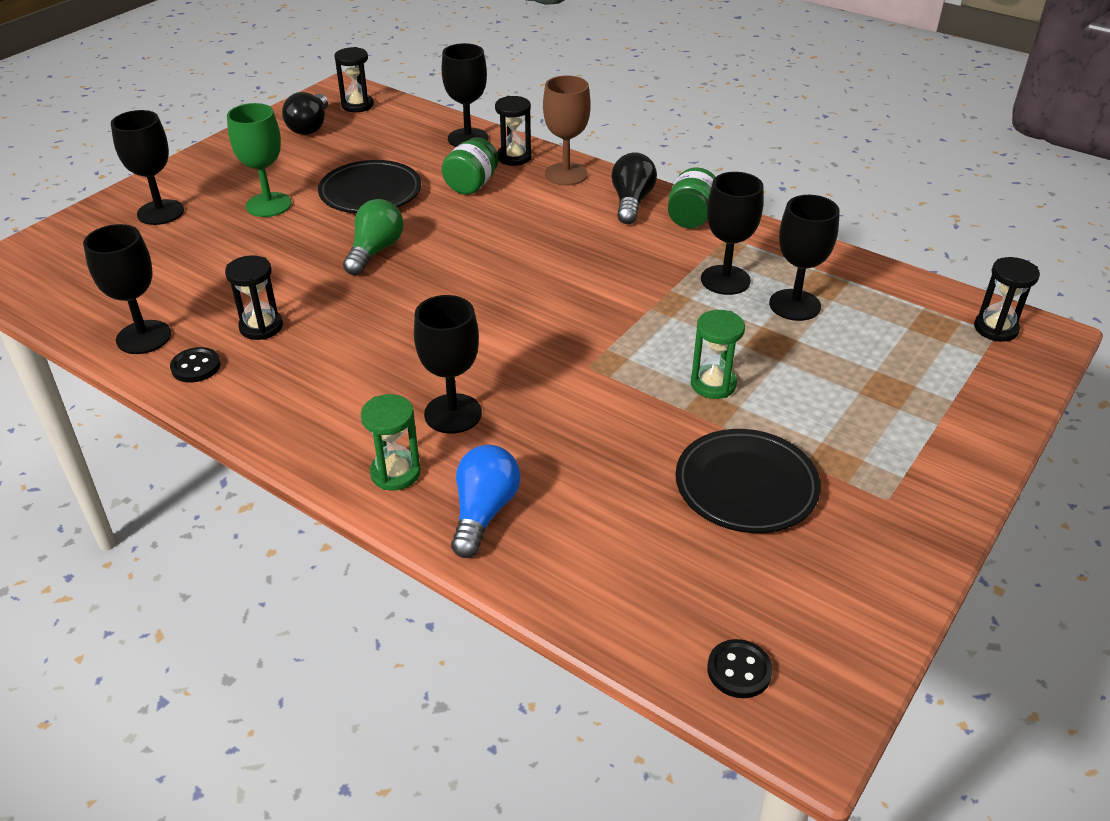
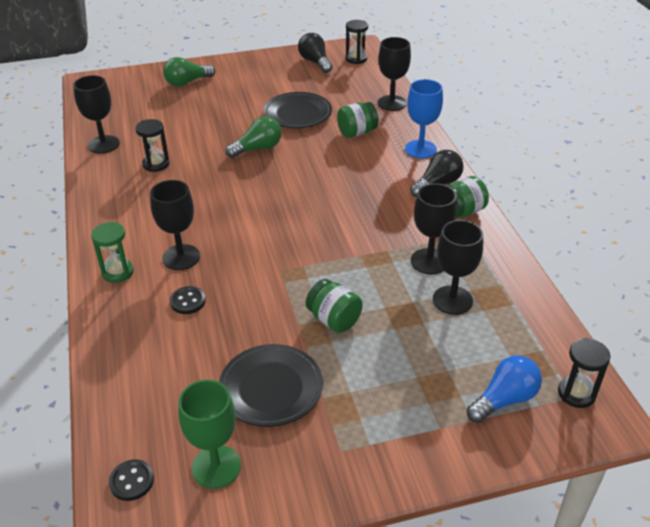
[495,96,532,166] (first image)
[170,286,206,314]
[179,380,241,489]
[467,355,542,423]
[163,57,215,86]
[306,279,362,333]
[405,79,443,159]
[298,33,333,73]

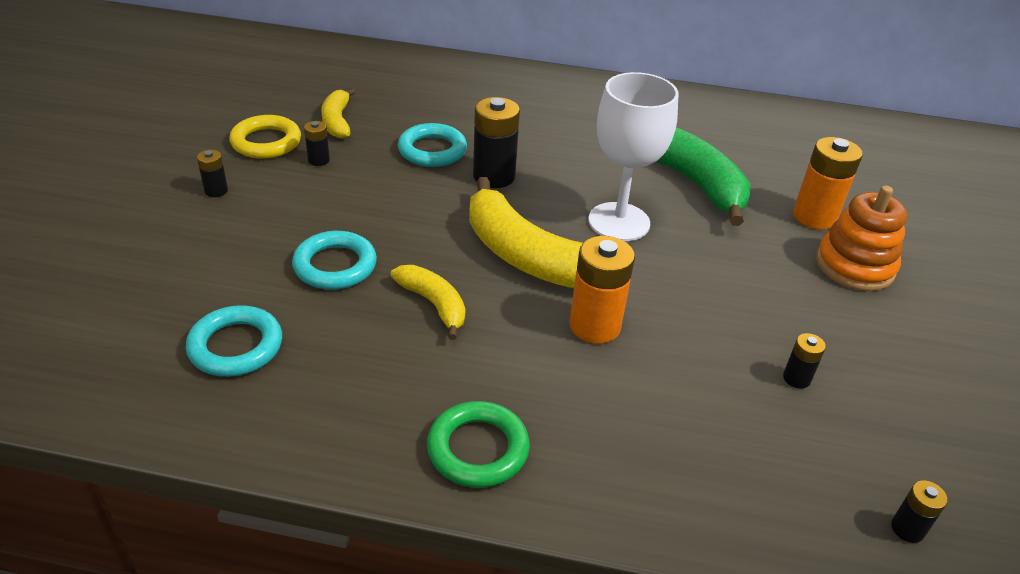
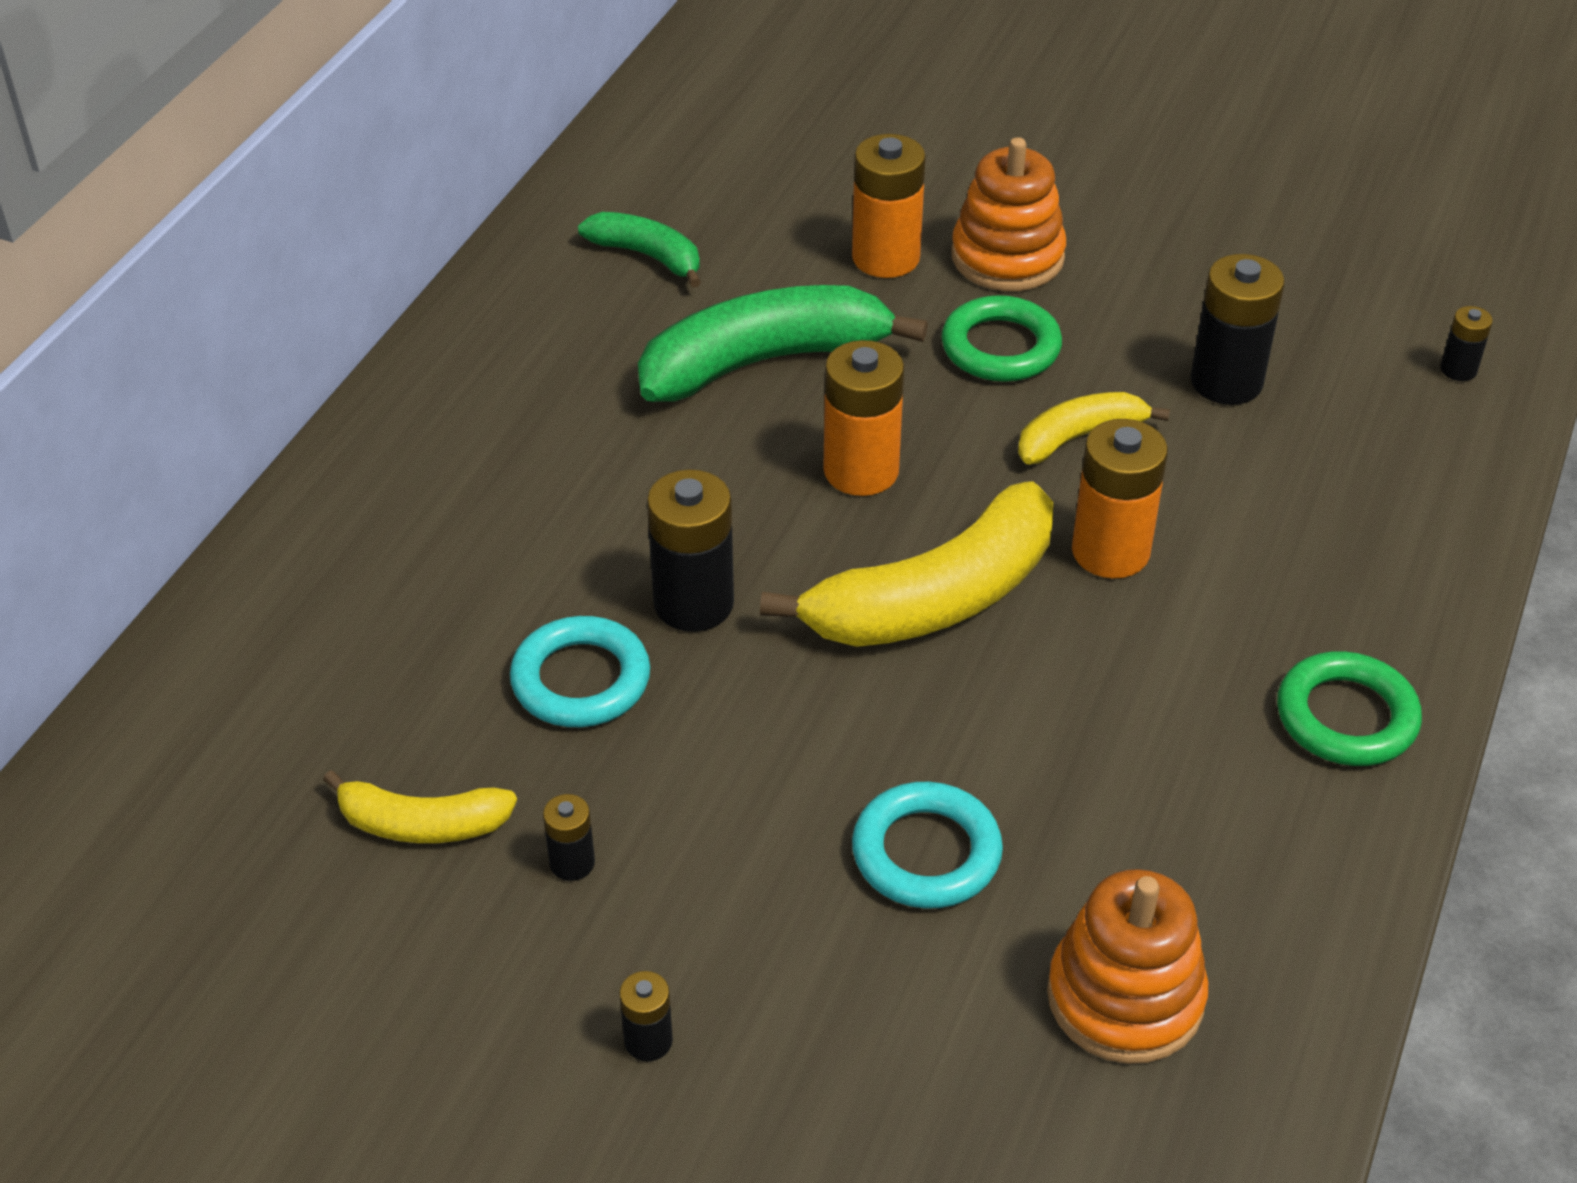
[229,115,301,159] (first image)
[578,212,701,288]
[941,295,1062,382]
[1018,392,1170,465]
[1047,869,1208,1064]
[823,340,904,496]
[1190,254,1285,405]

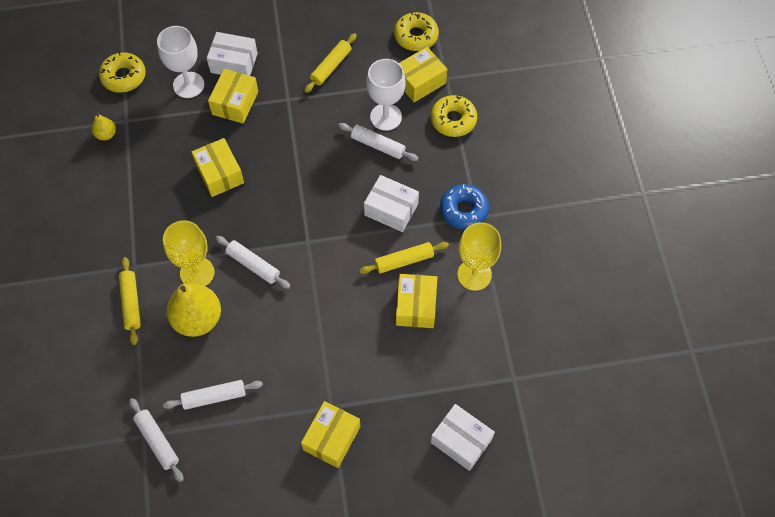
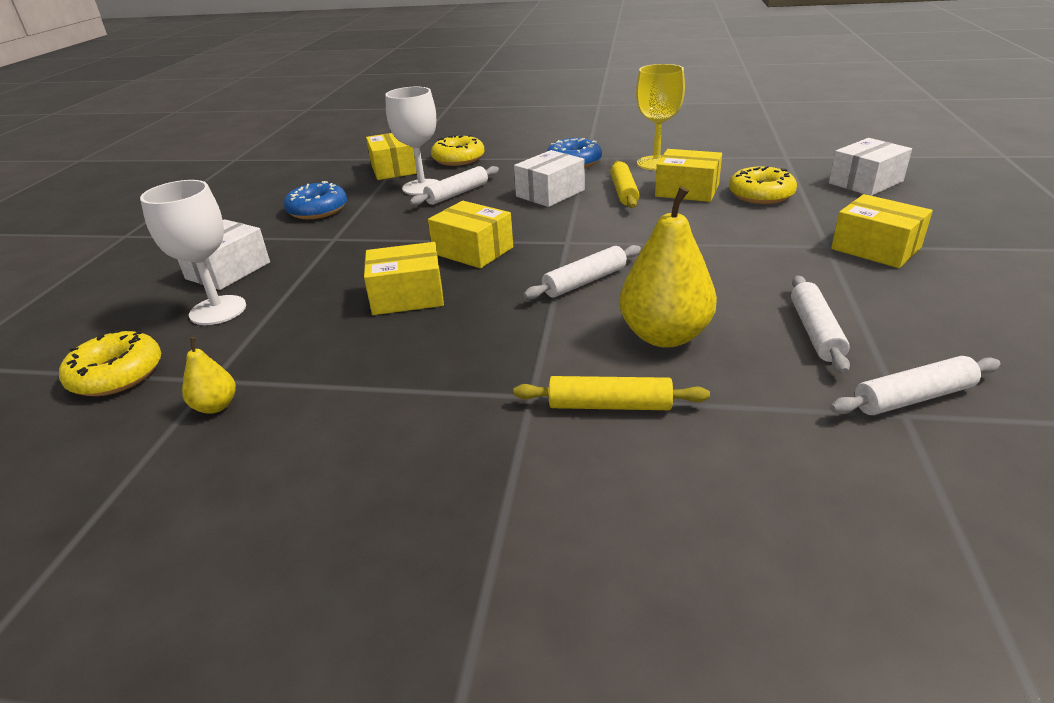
[163,220,214,286] (first image)
[428,201,513,268]
[729,166,797,204]
[283,181,347,219]

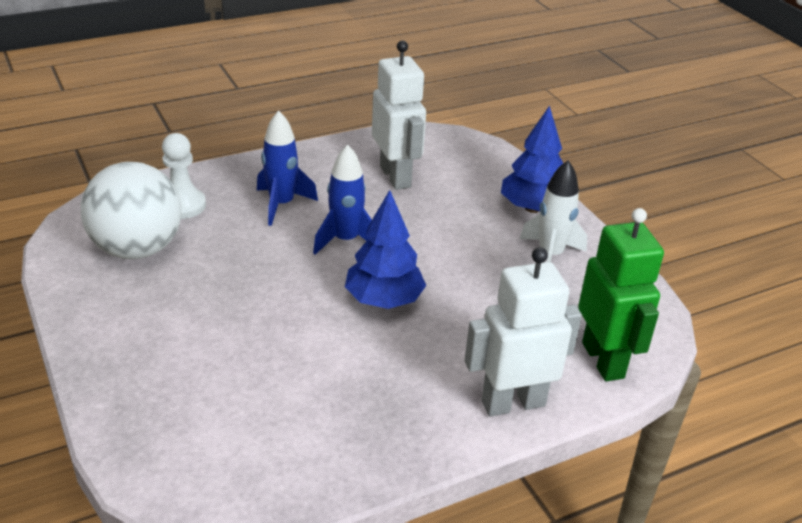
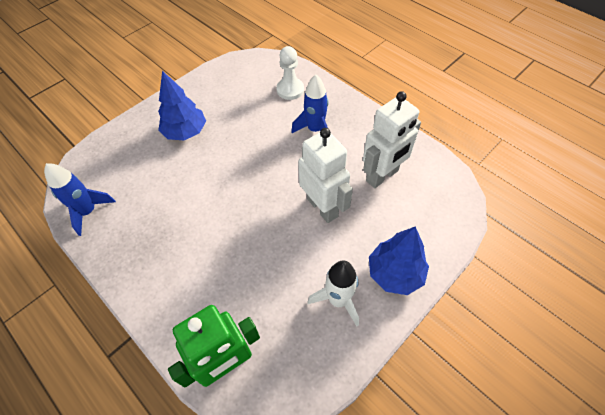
[81,162,182,259] (first image)
[44,163,116,236]
[158,71,206,140]
[298,128,353,223]

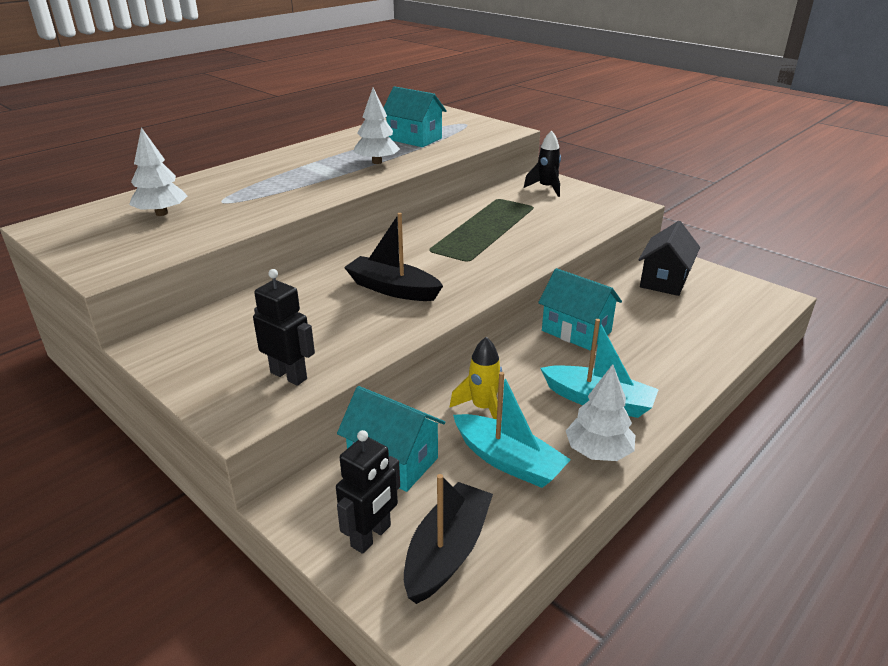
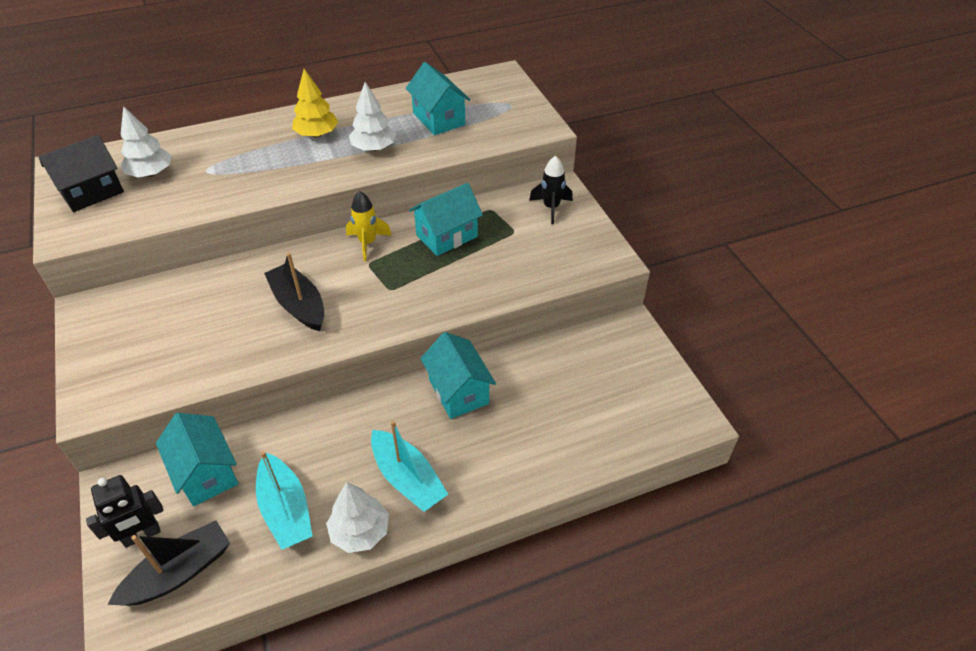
[253,269,315,386] (first image)
[292,69,338,138]
[409,183,483,256]
[346,191,392,261]
[38,135,124,212]

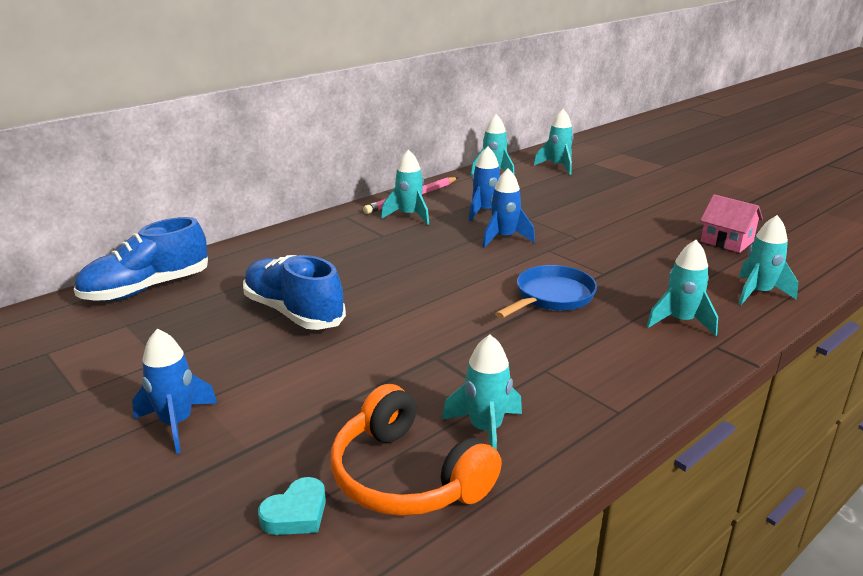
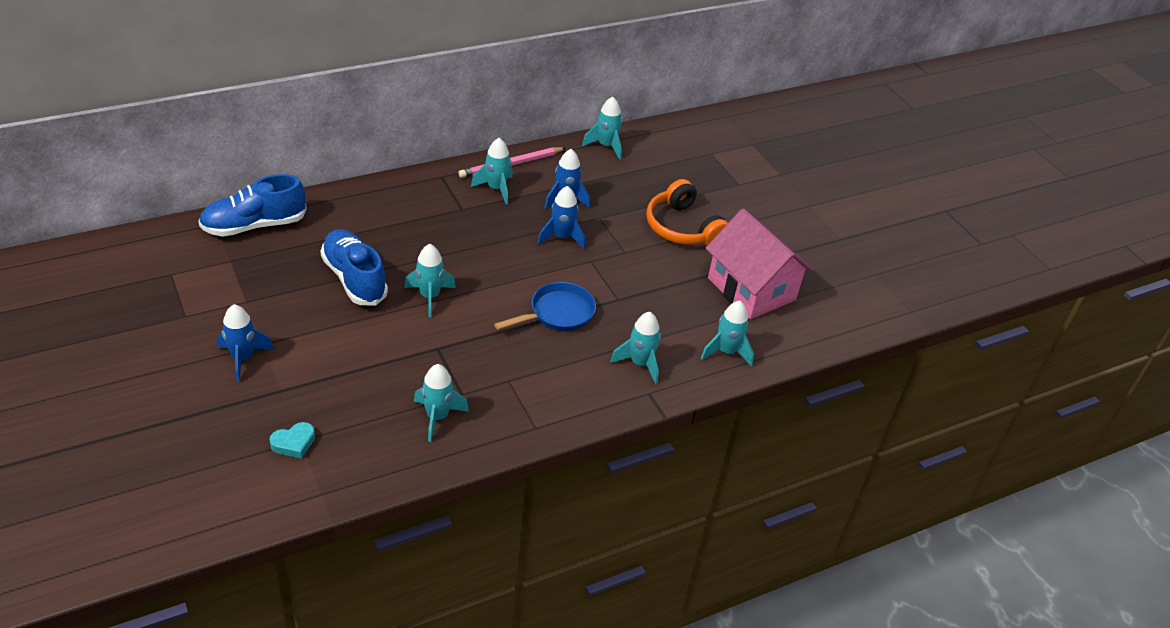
[646,179,728,246]
[404,244,456,317]
[706,209,814,319]

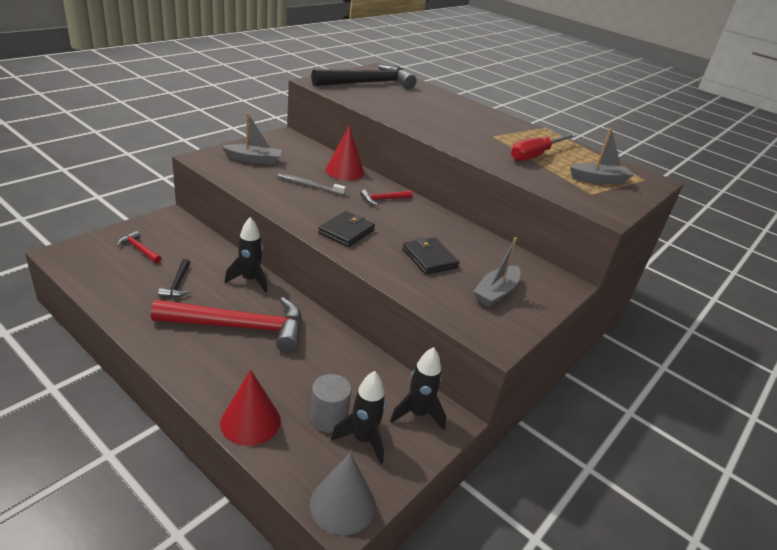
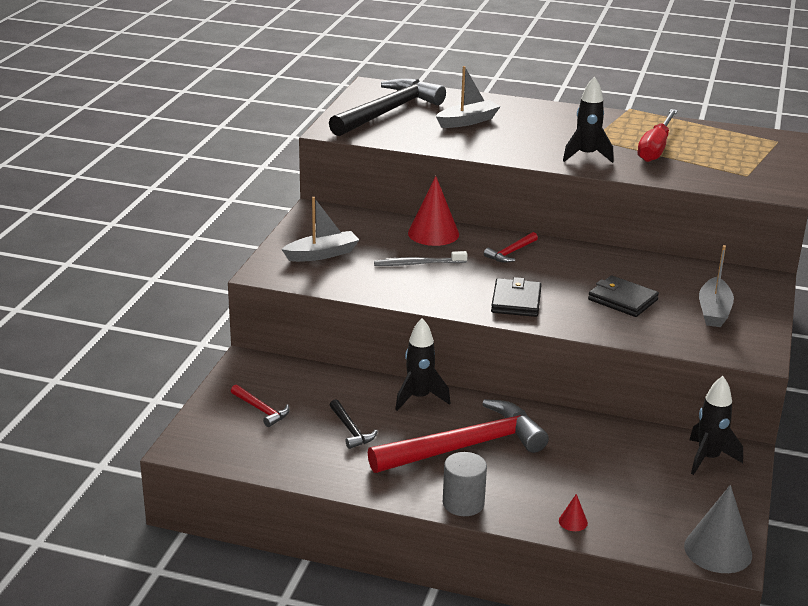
[443,452,487,516]
[563,76,614,163]
[436,66,501,128]
[231,385,290,427]
[559,494,588,531]

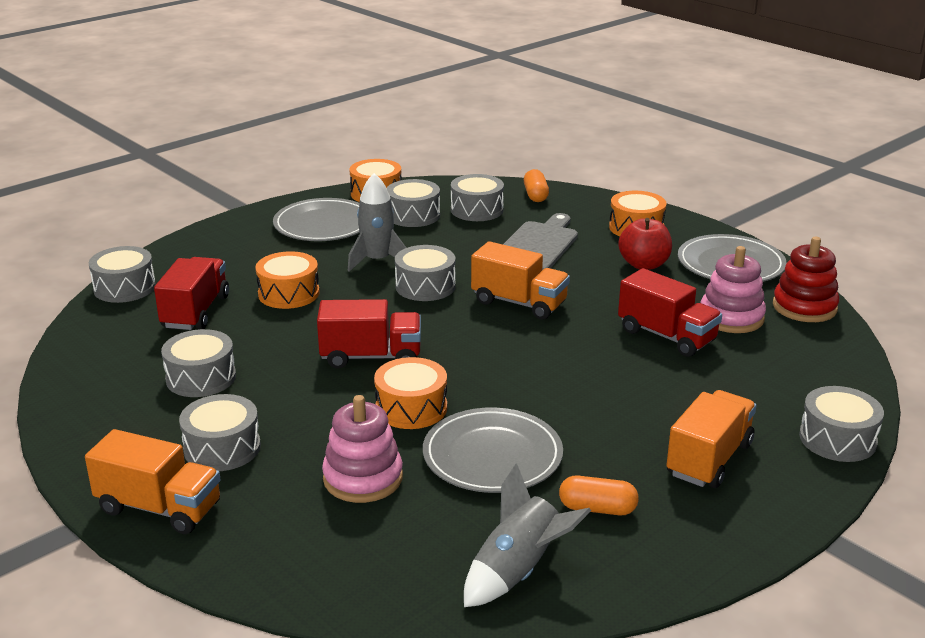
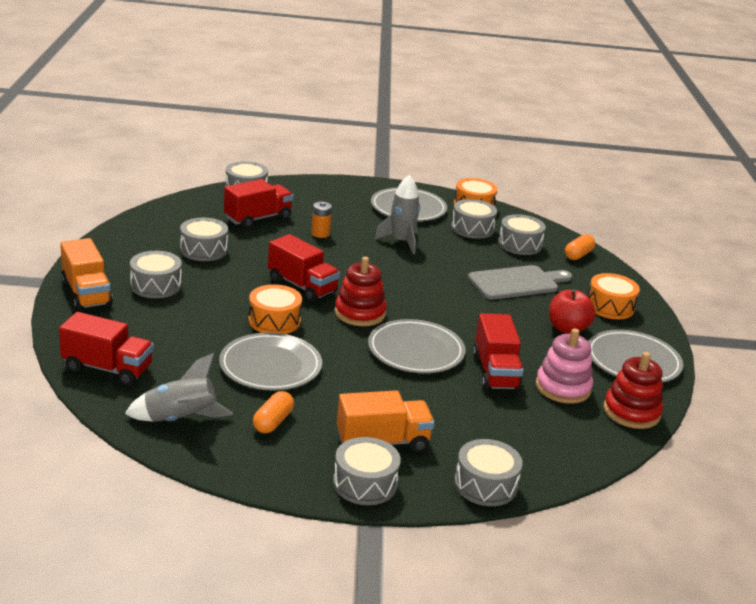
[322,395,403,503] (first image)
[471,241,570,320] (first image)
[59,312,154,385]
[335,257,387,326]
[368,319,465,373]
[333,437,401,505]
[311,202,332,238]
[253,391,294,434]

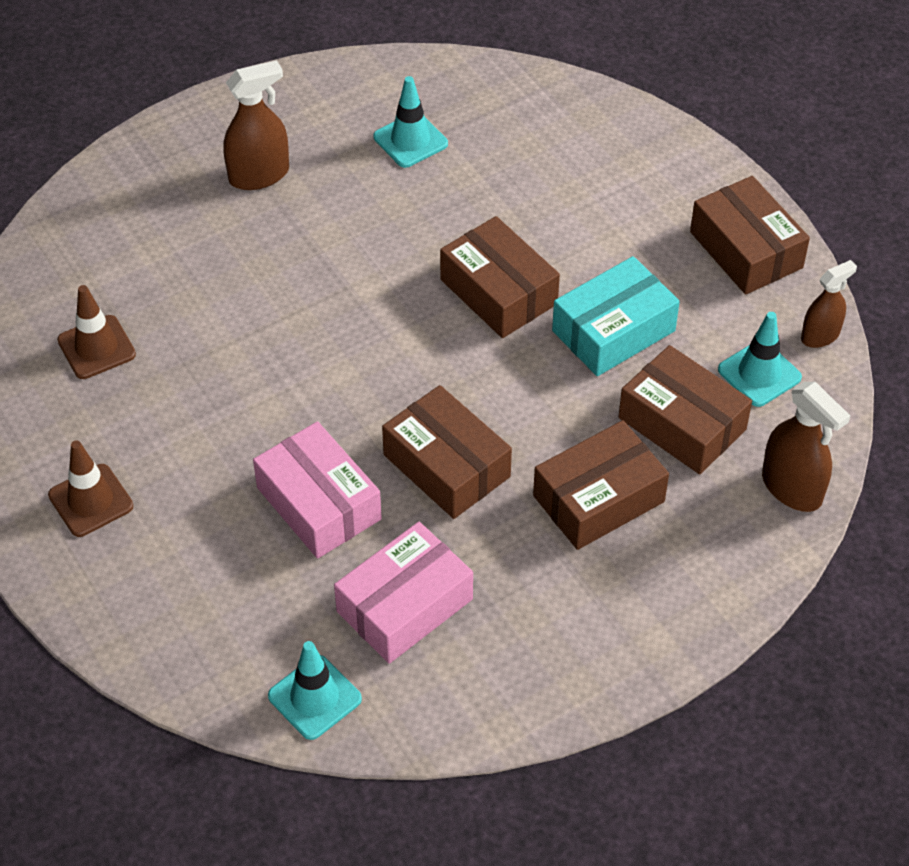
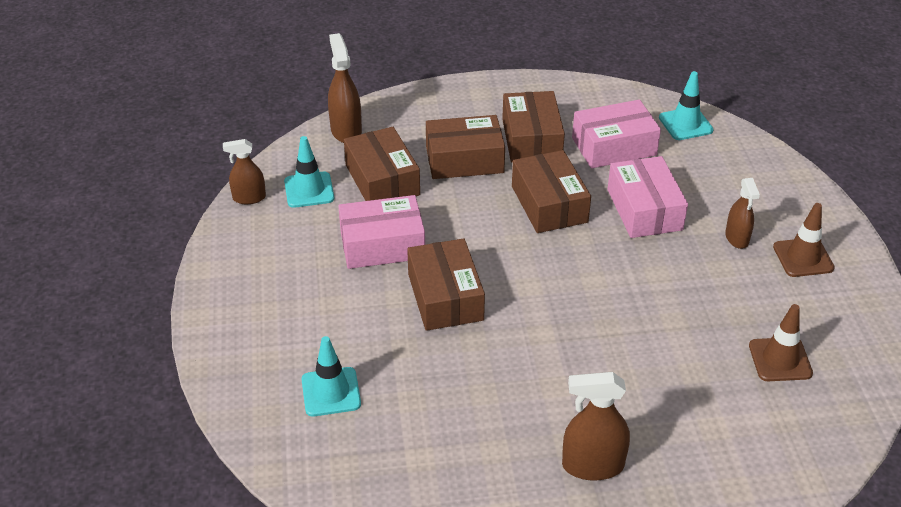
[725,178,760,249]
[302,336,361,416]
[502,91,565,163]
[338,195,425,269]

